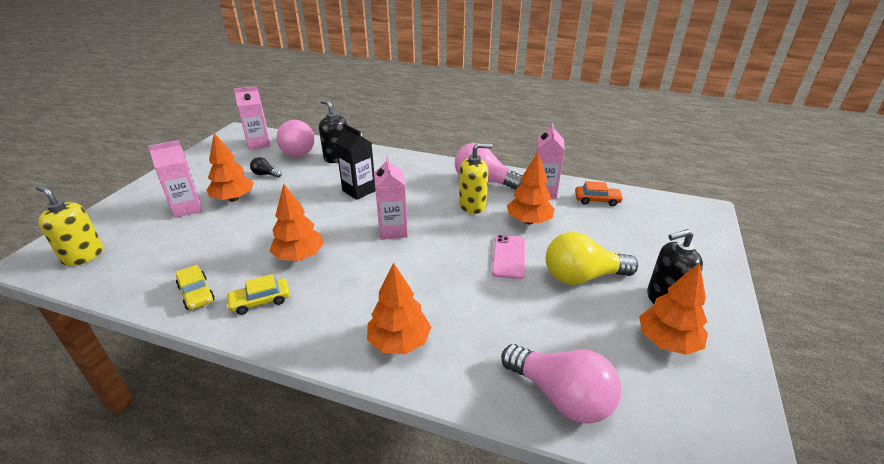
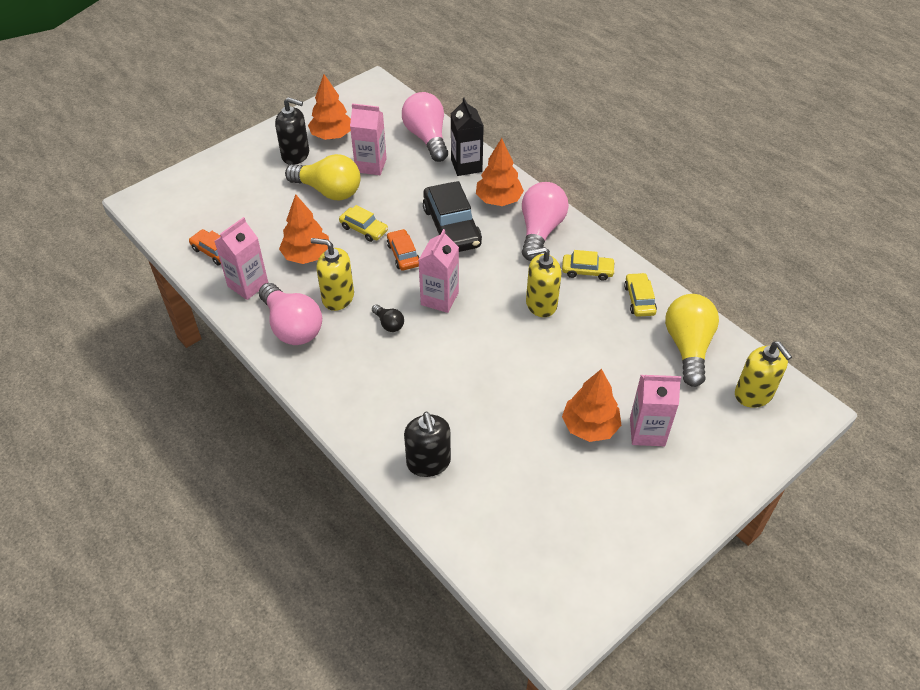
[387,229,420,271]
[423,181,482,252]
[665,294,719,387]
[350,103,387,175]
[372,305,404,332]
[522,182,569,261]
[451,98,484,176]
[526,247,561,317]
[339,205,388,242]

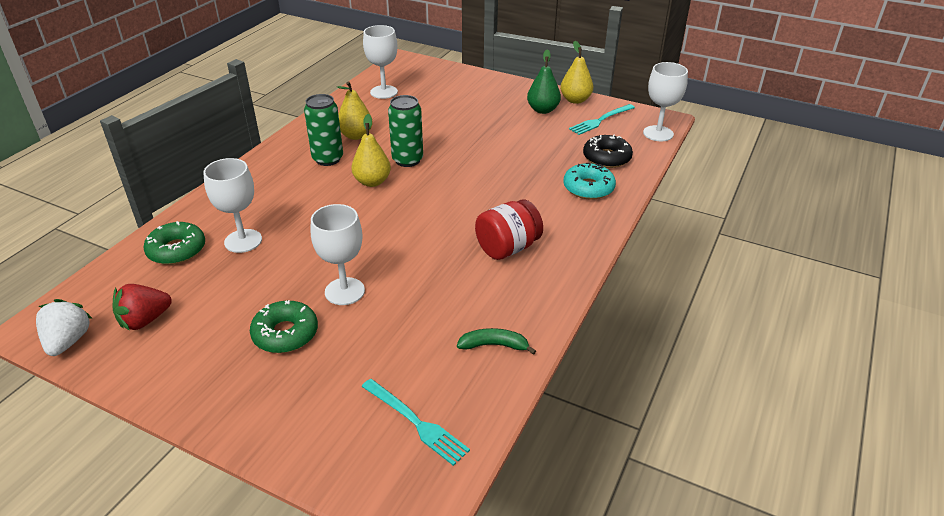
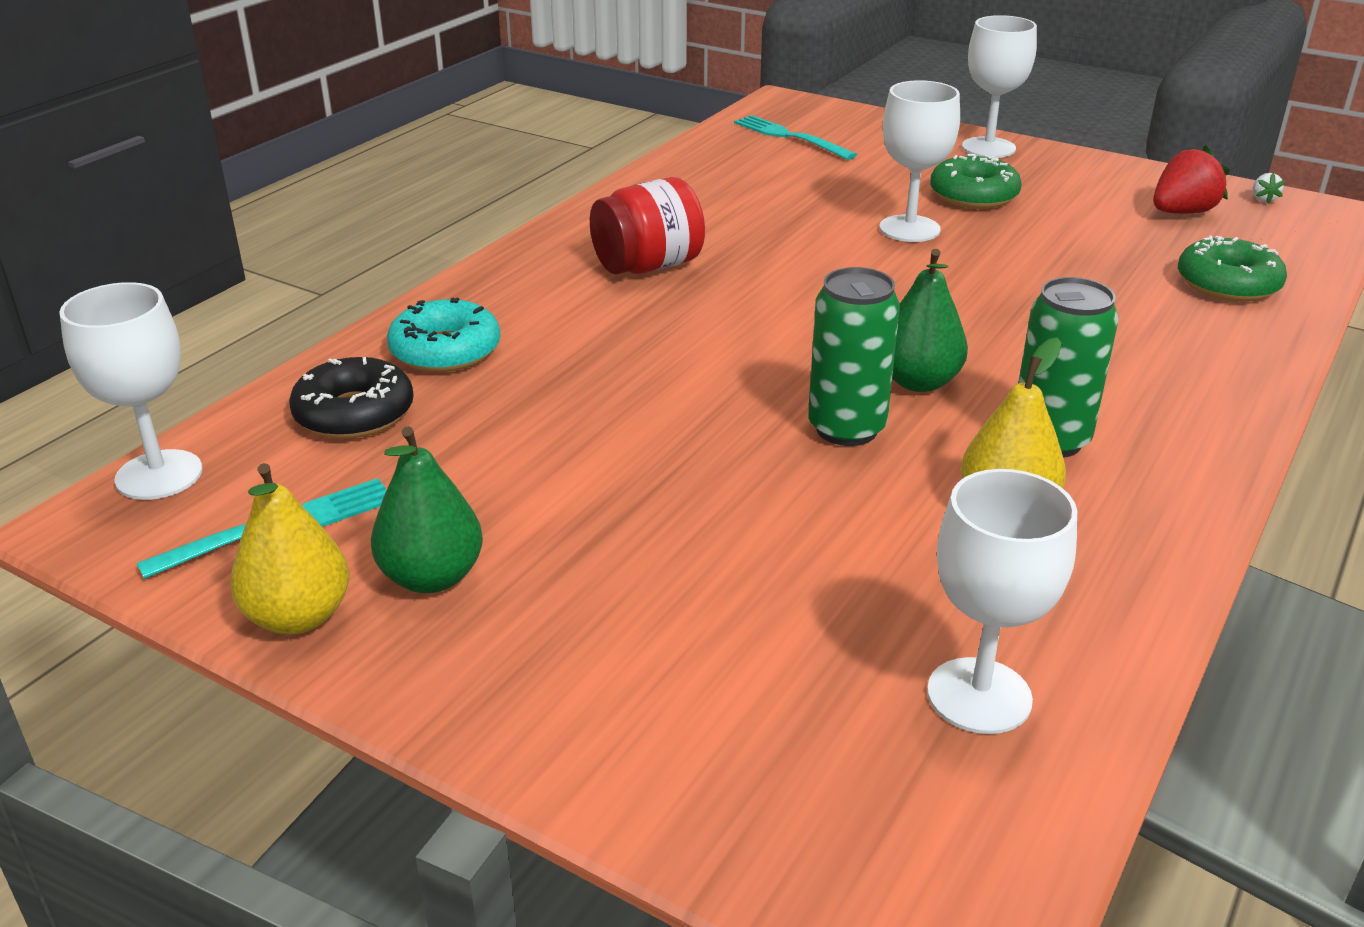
[457,328,536,355] (first image)
[962,15,1037,158]
[892,249,968,392]
[1253,173,1285,203]

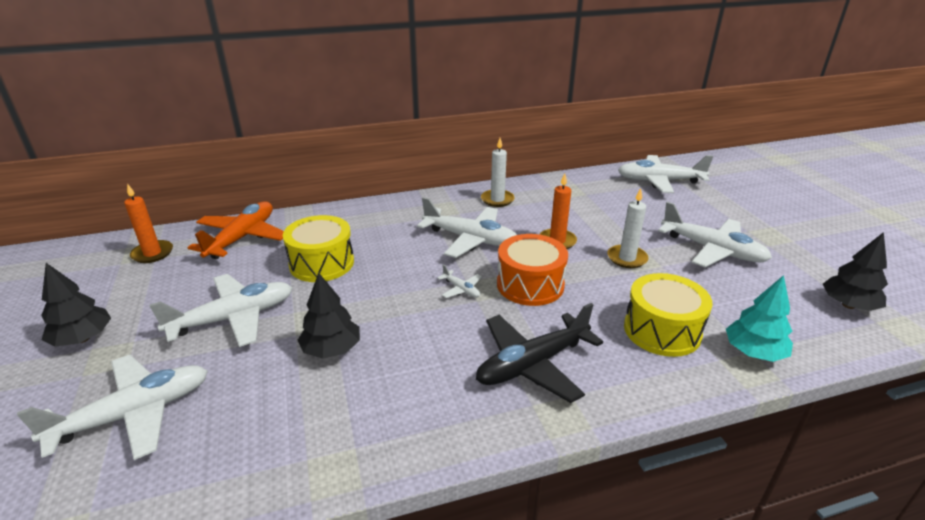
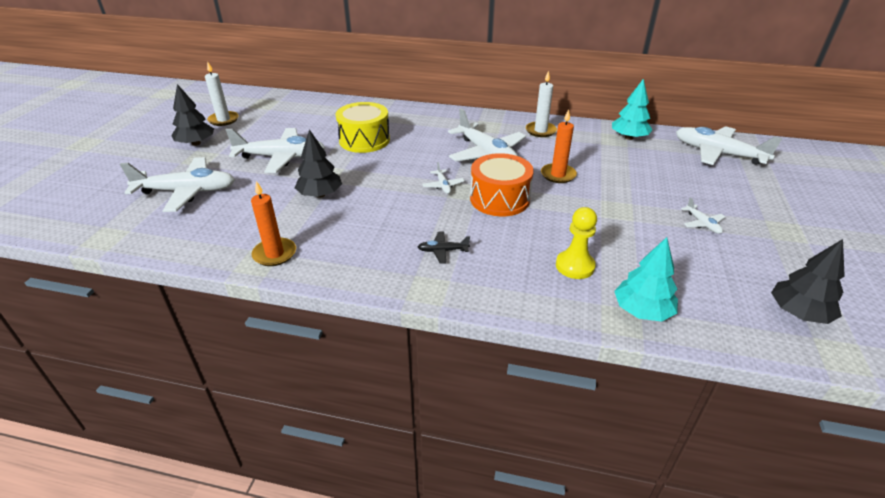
[188,202,284,259] (first image)
[612,79,653,140]
[251,181,296,266]
[205,61,239,126]
[556,207,597,279]
[418,232,470,264]
[681,197,725,234]

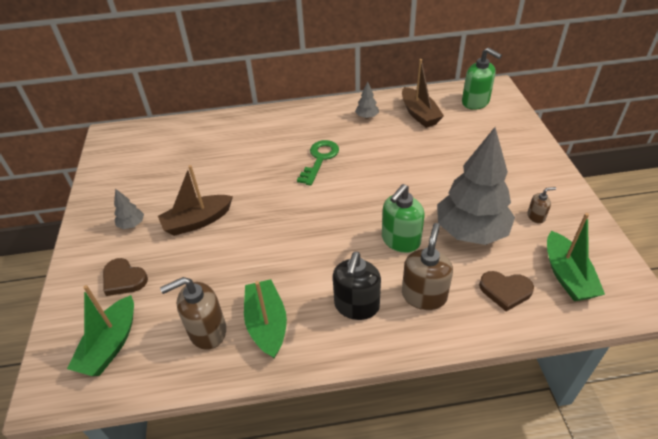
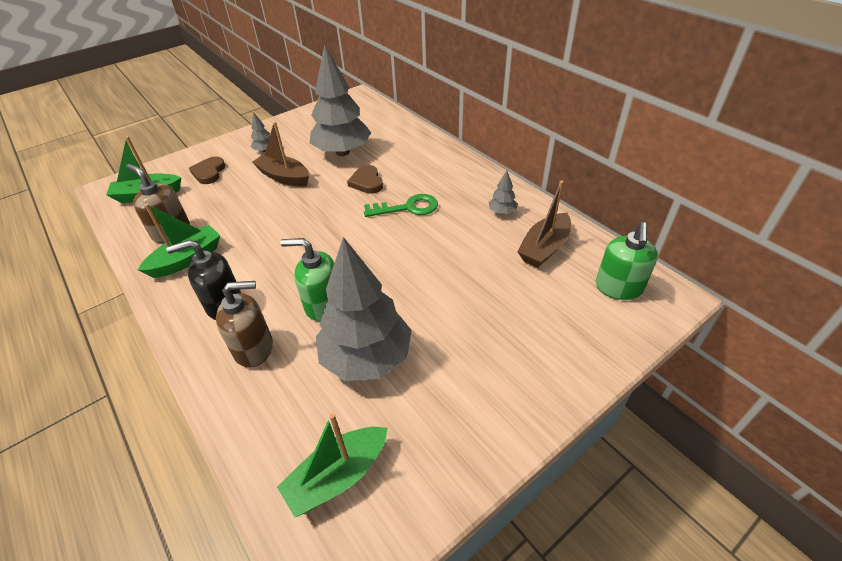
[527,187,556,224] (first image)
[310,44,371,156]
[347,165,383,194]

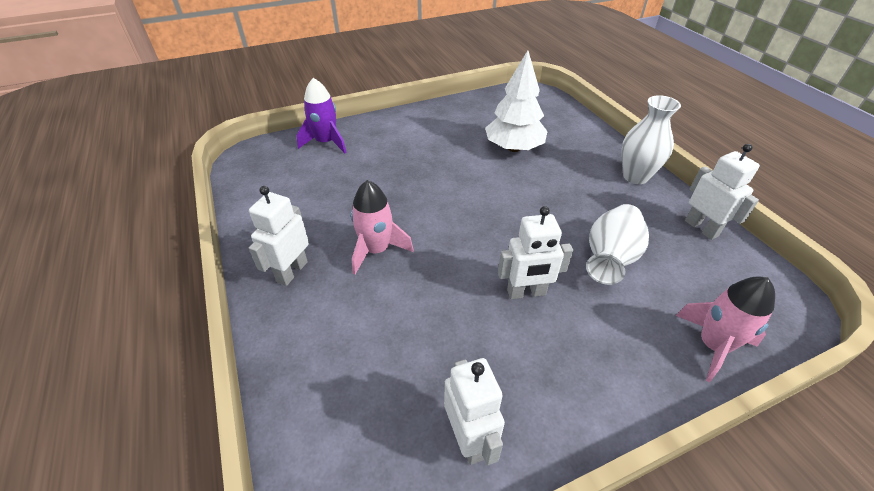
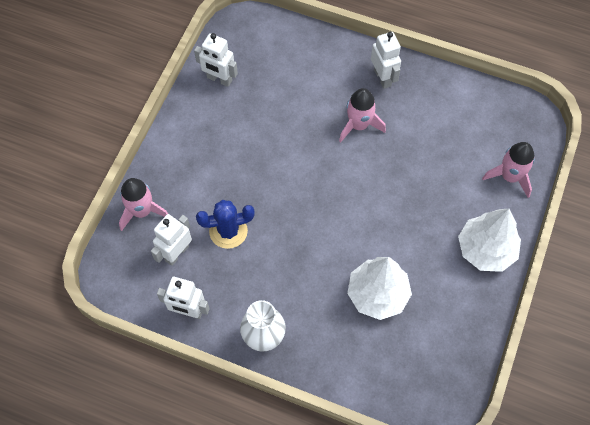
[458,209,521,272]
[151,214,192,266]
[196,200,255,249]
[482,142,535,198]

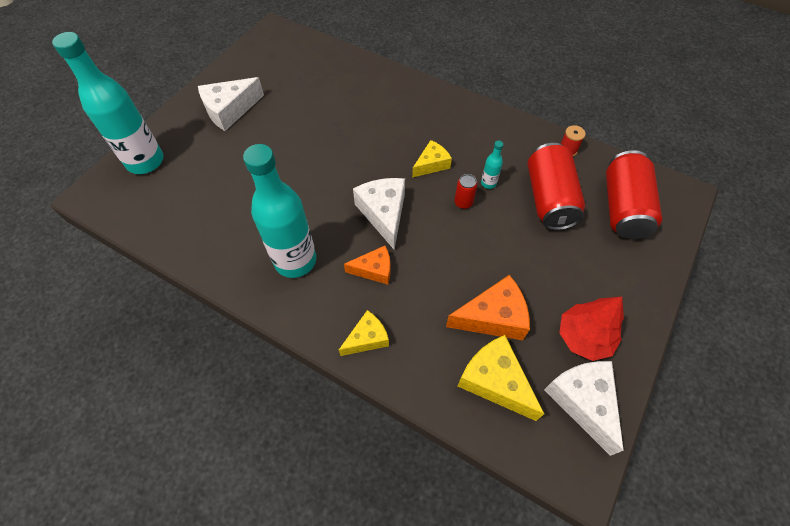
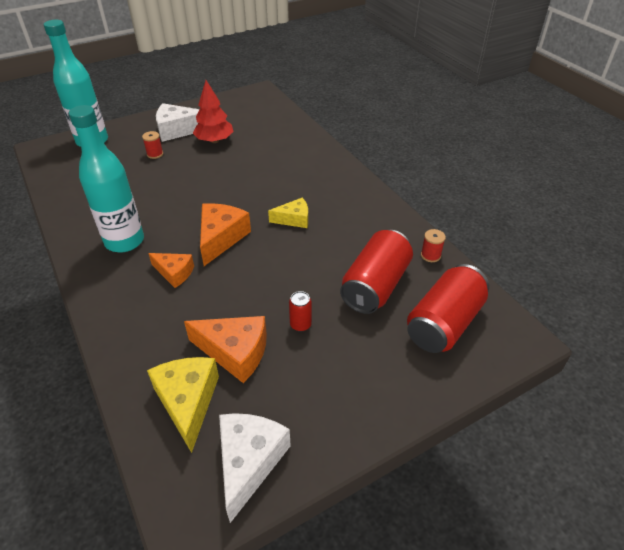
[339,310,389,356] (first image)
[481,140,503,189] (first image)
[142,131,163,159]
[289,291,312,332]
[193,80,234,143]
[200,203,251,266]

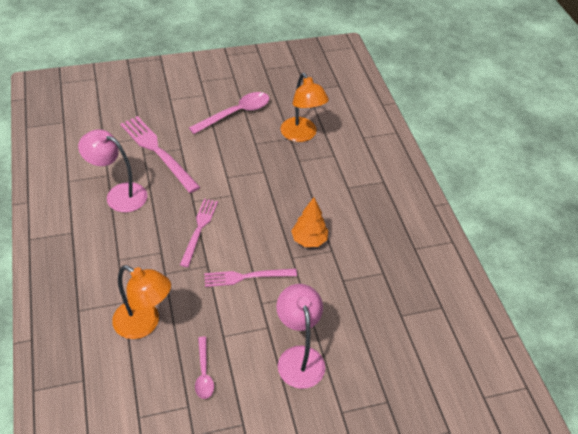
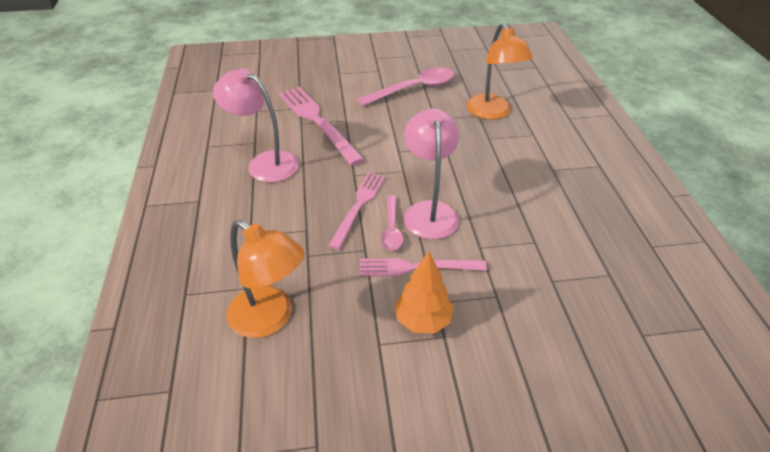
[381,195,403,251]
[404,108,459,239]
[395,251,454,334]

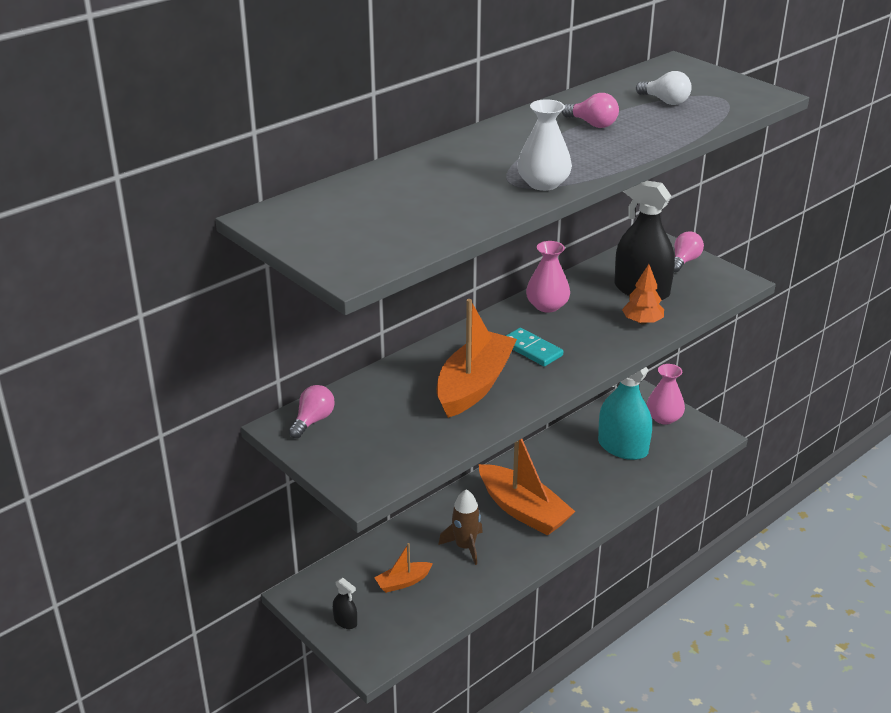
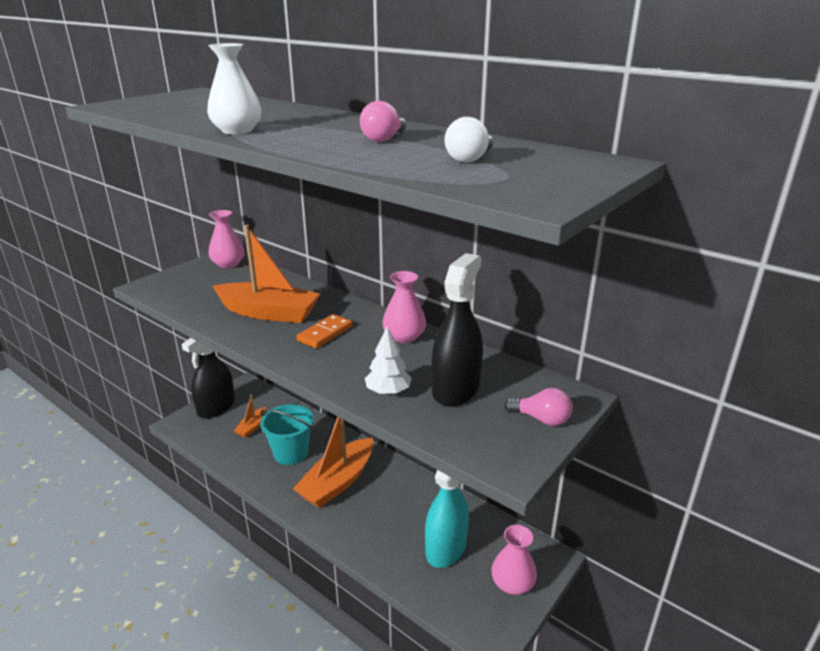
[208,210,245,268]
[260,404,314,465]
[296,314,353,348]
[365,327,412,395]
[234,395,266,438]
[182,338,235,419]

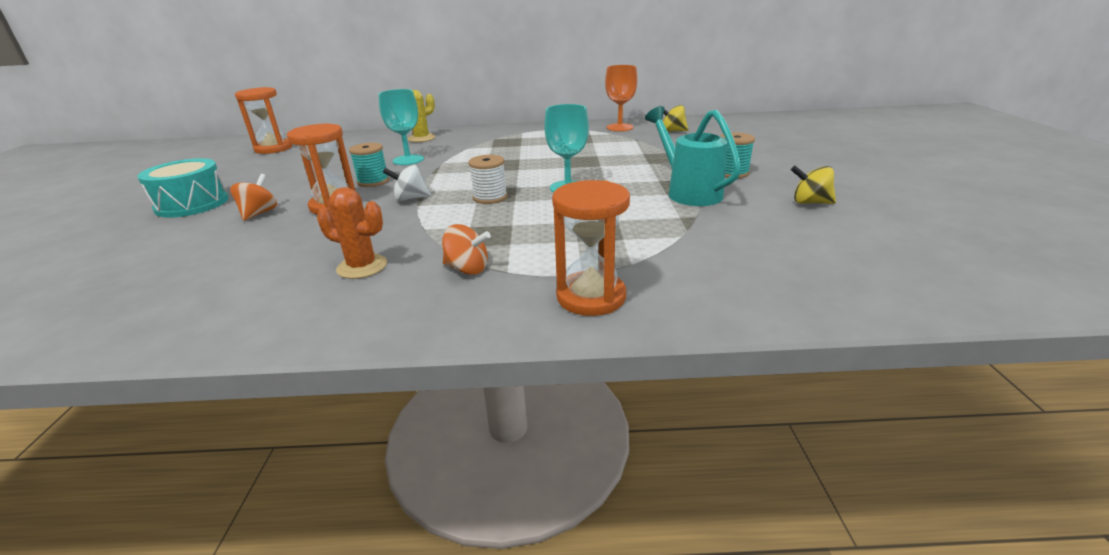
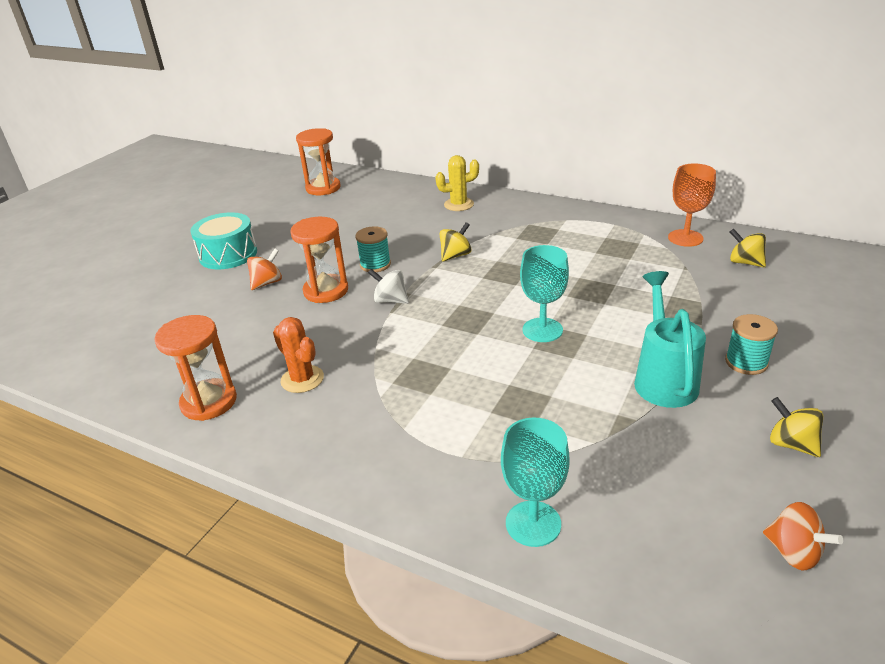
[468,155,507,204] (first image)
[440,222,472,262]
[501,418,570,547]
[763,502,843,571]
[154,315,237,421]

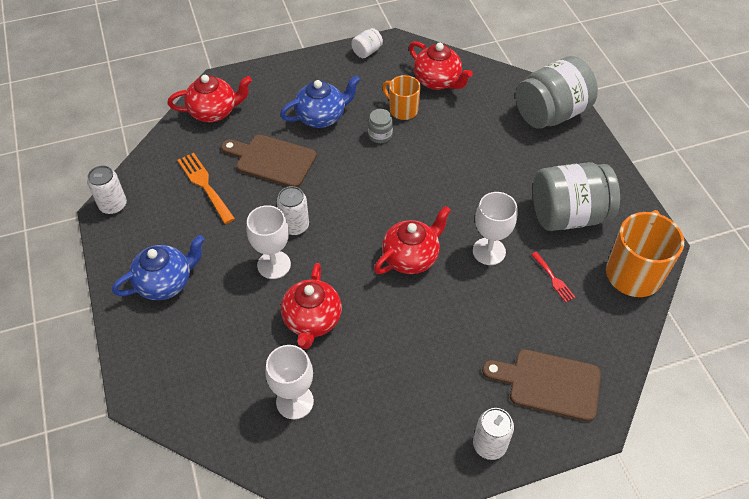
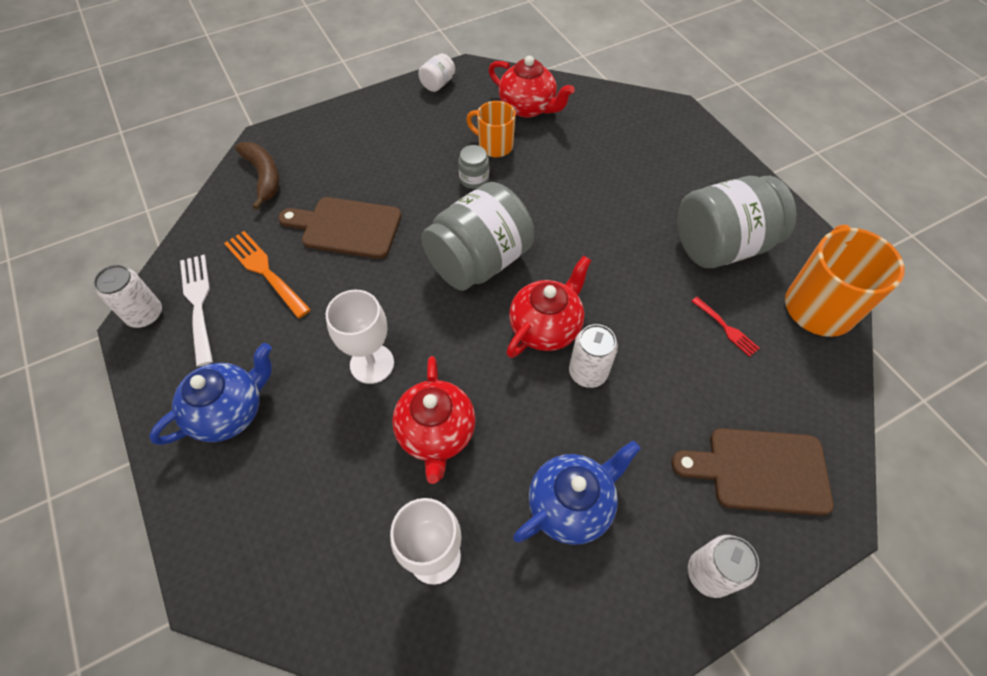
[473,192,517,265] (first image)
[180,255,213,367]
[569,324,618,388]
[513,441,641,545]
[421,182,534,291]
[235,142,279,210]

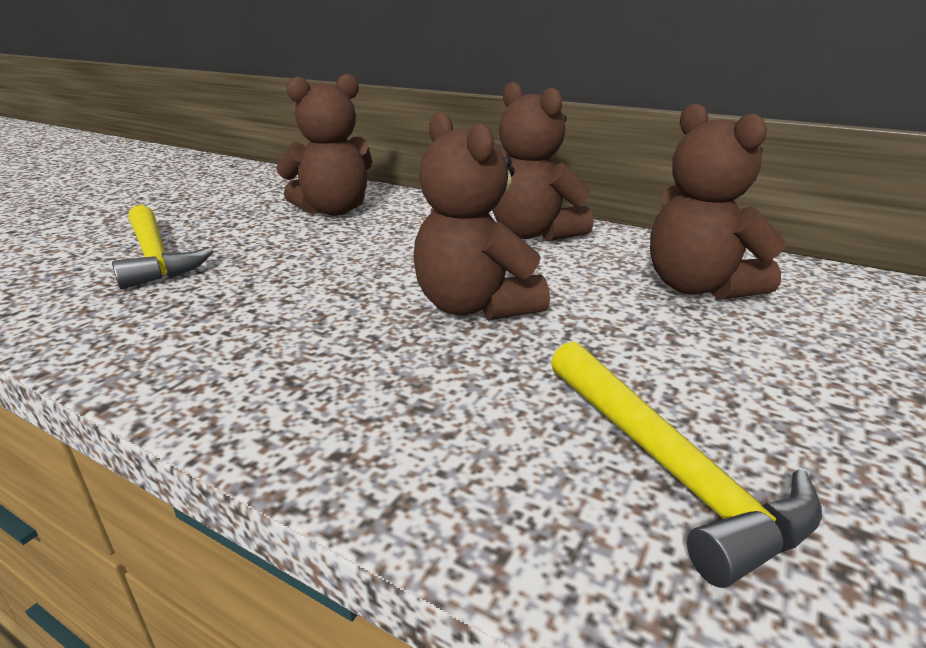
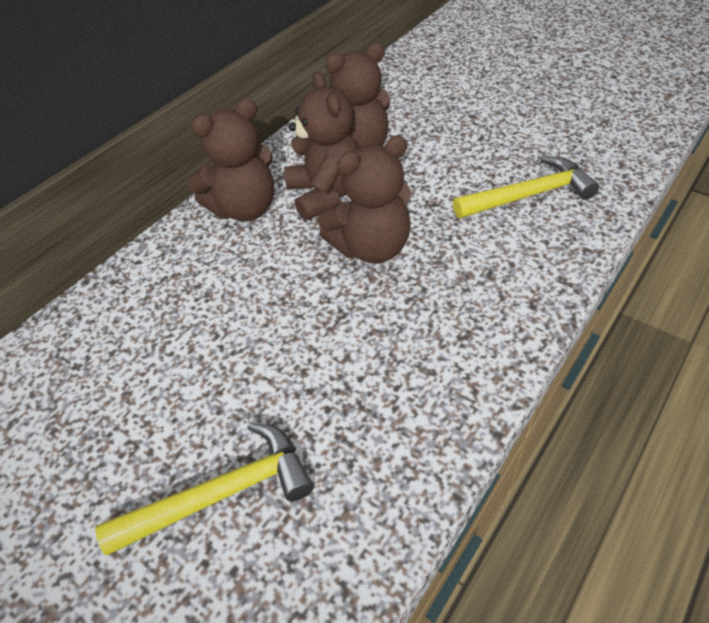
[284,71,359,221]

